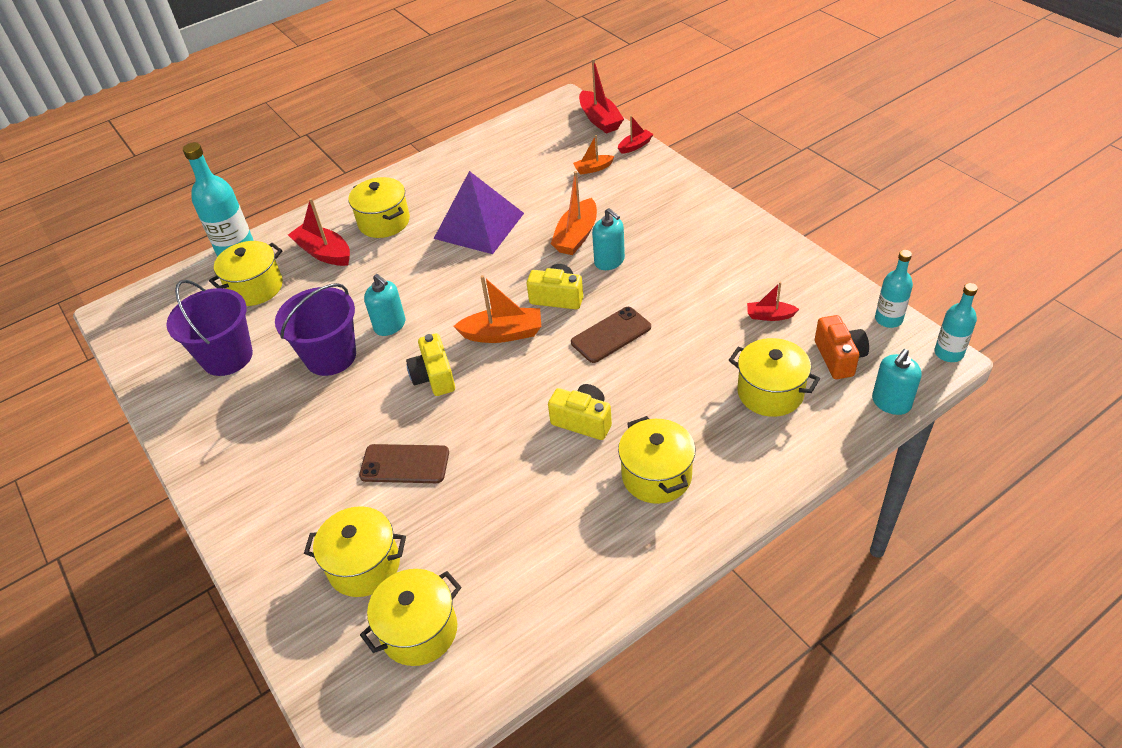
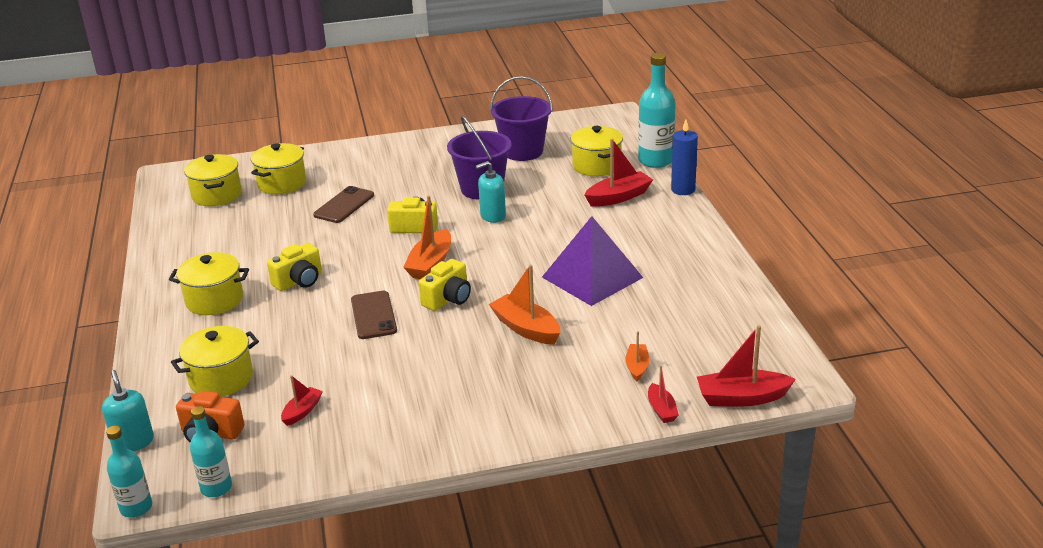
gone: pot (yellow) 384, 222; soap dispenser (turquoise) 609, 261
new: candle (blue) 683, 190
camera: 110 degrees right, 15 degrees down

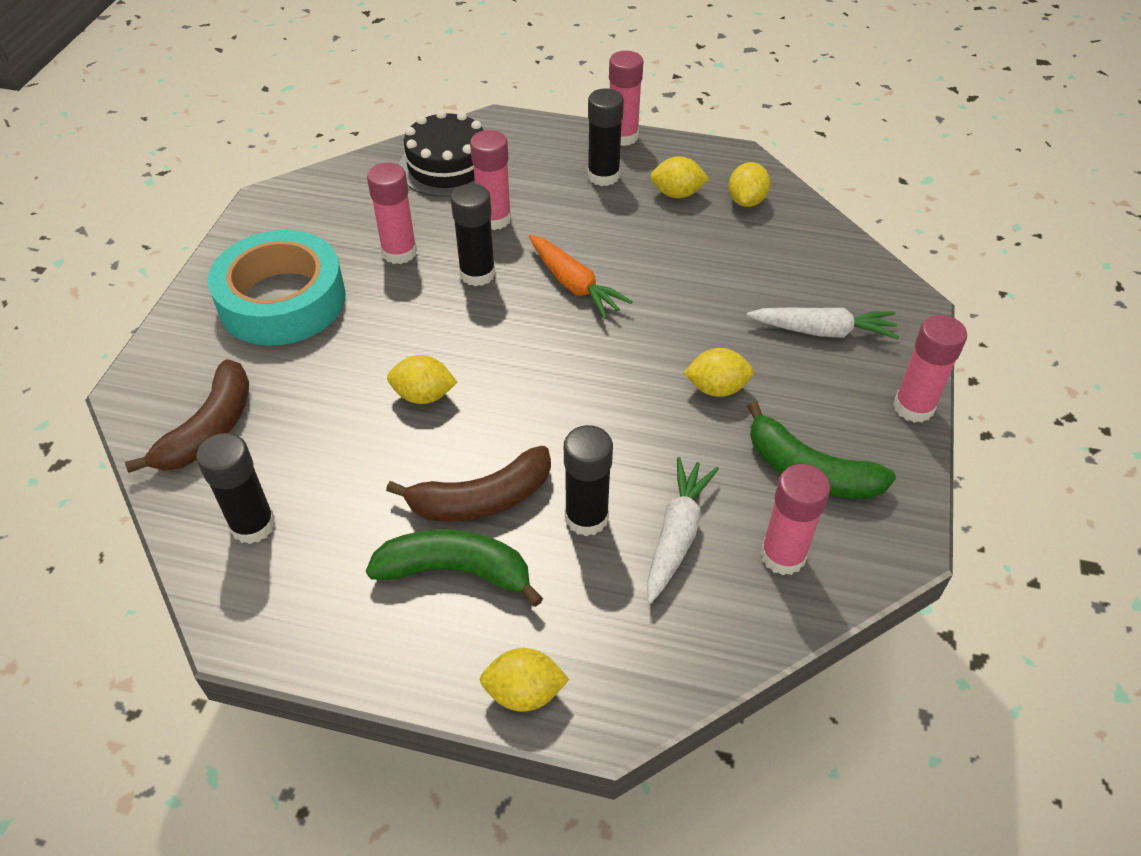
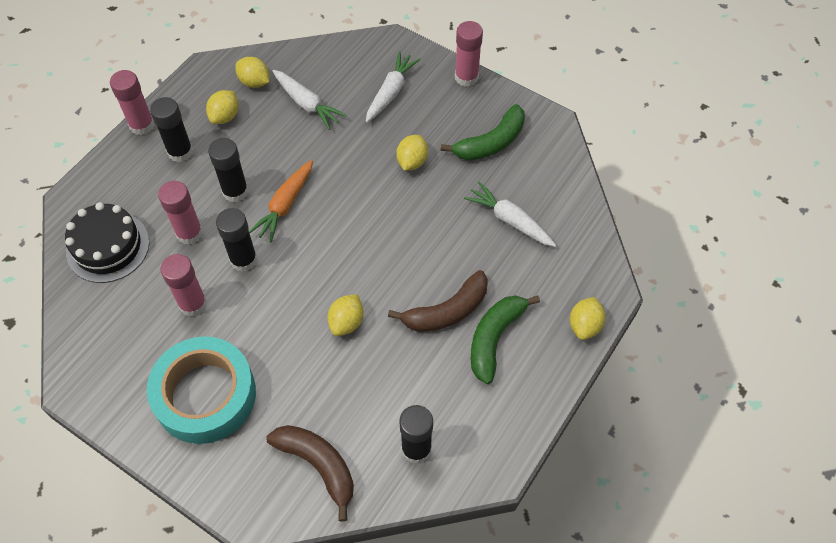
gone: glue stick (pink) 783, 555
new: carrot (white) 307, 104
shifted: glue stick (black) 586, 517 to 235, 191
rotated: carrot (orange) 574, 285 = 285, 205 135 degrees clockwise; banana (brown) 481, 499 = 447, 311 60 degrees clockwise
camera: 70 degrees left, 10 degrees up

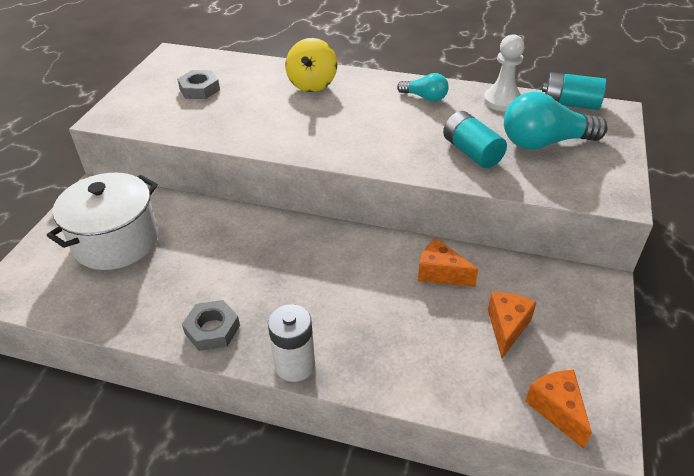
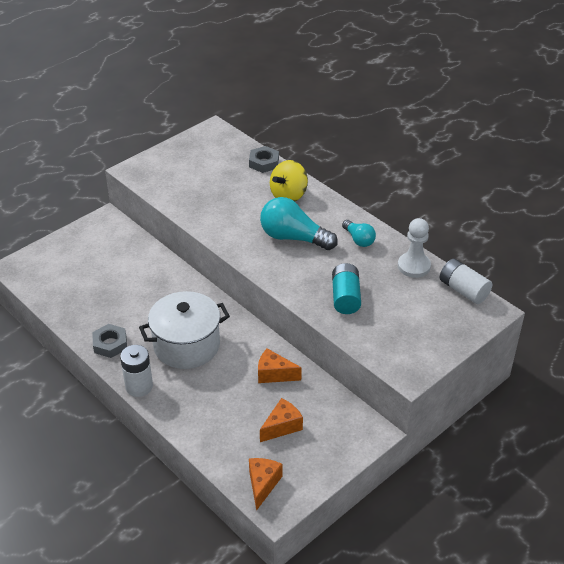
shifted: pot (white) 116, 241 to 186, 345; nut (grey) 199, 89 to 264, 163; light bulb (turquoise) 544, 143 to 293, 238
repainted: battery (turquoise) 570, 104 to battery (white) 463, 290
rotated: cheese (orange) 440, 273 = 274, 374 45 degrees counterclockwise
camera: 30 degrees right, 0 degrees up

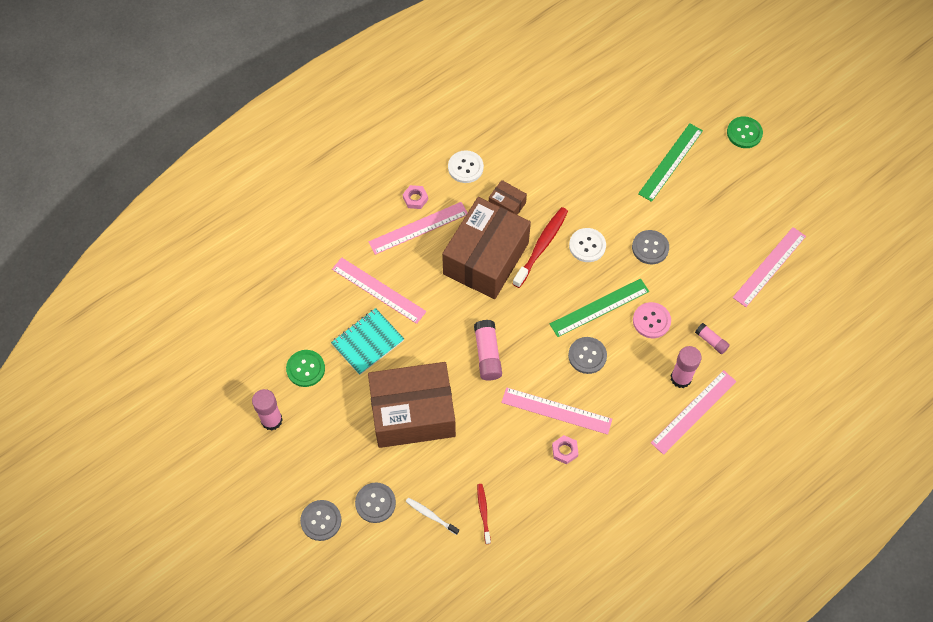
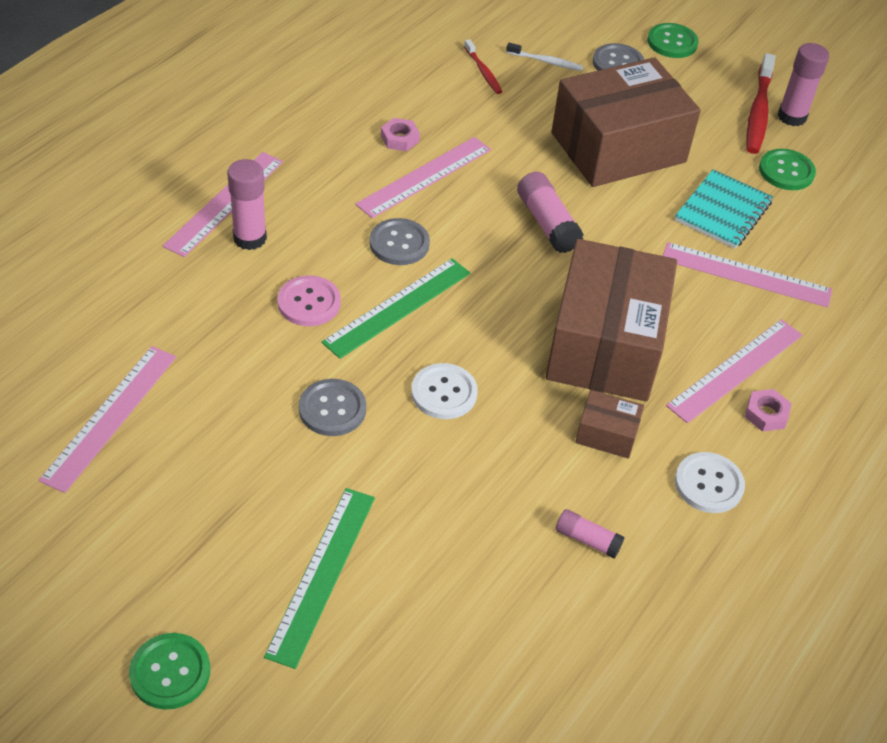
shifted: glue stick (pink) 711, 341 to 587, 539; toothbrush (red) 541, 246 to 758, 112
repainted: button (grey) 321, 520 to button (green) 672, 42
rotated: ruler (pink) 556, 410 = 424, 177 45 degrees counterclockwise
camera: 160 degrees right, 15 degrees down

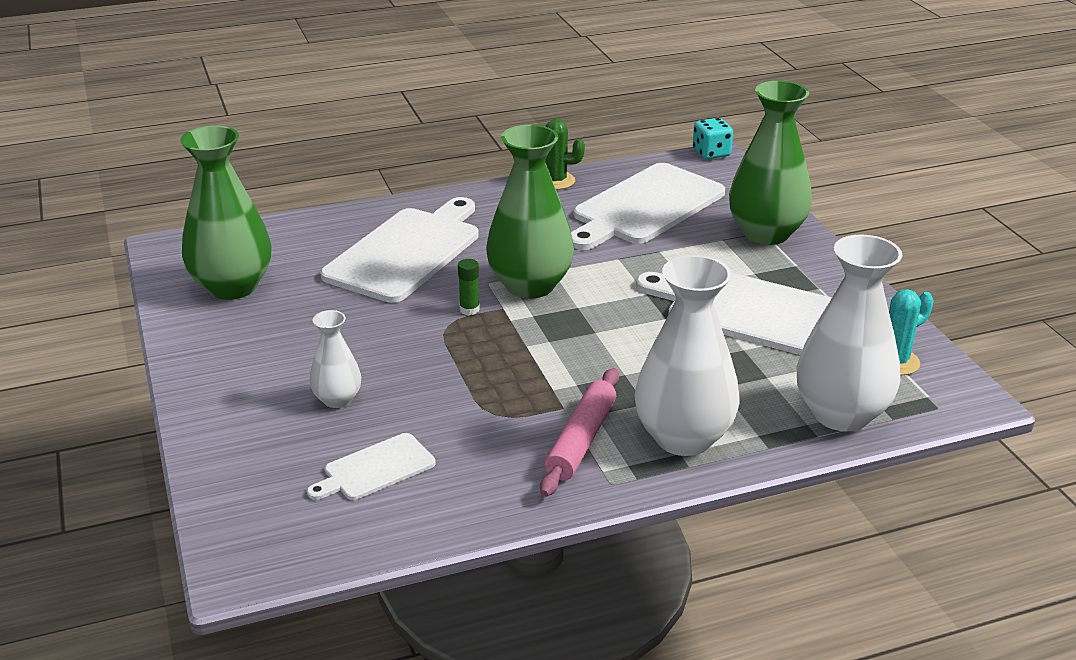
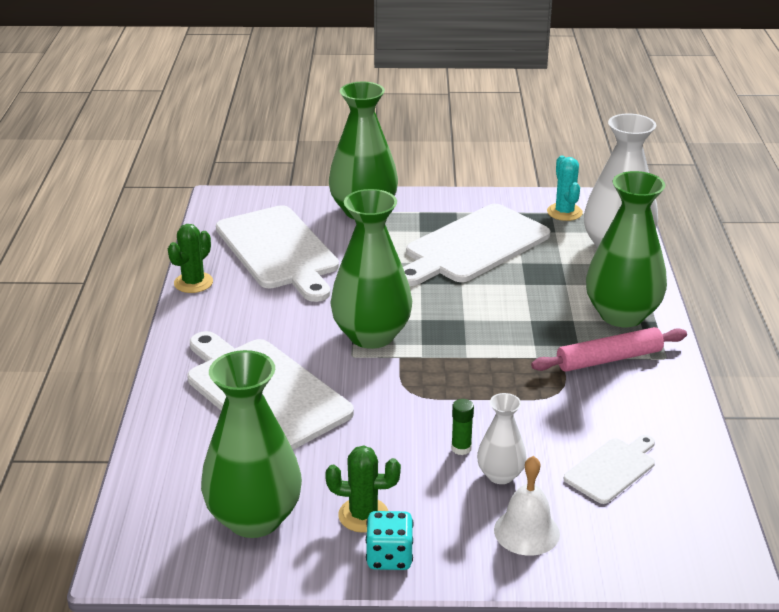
new: cactus (green) 363, 515; bell (white) 526, 531
shifted: dice (turquoise) 711, 153 to 389, 557; glue stick (green) 469, 310 to 461, 448
repainted: vase (white) 683, 438 to vase (green) 621, 315
rotated: rolling pin (pink) 581, 440 = 609, 359 60 degrees counterclockwise; cutting board (white) 375, 469 = 612, 469 120 degrees counterclockwise
camera: 70 degrees left, 0 degrees up

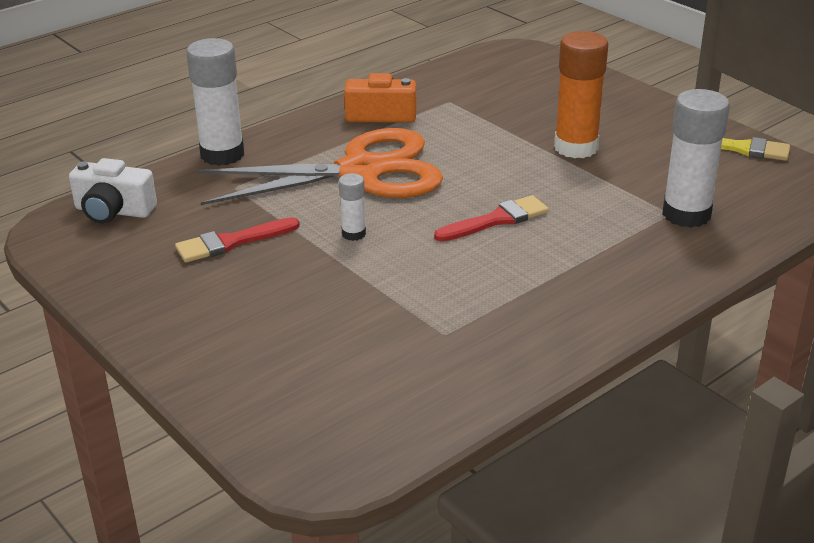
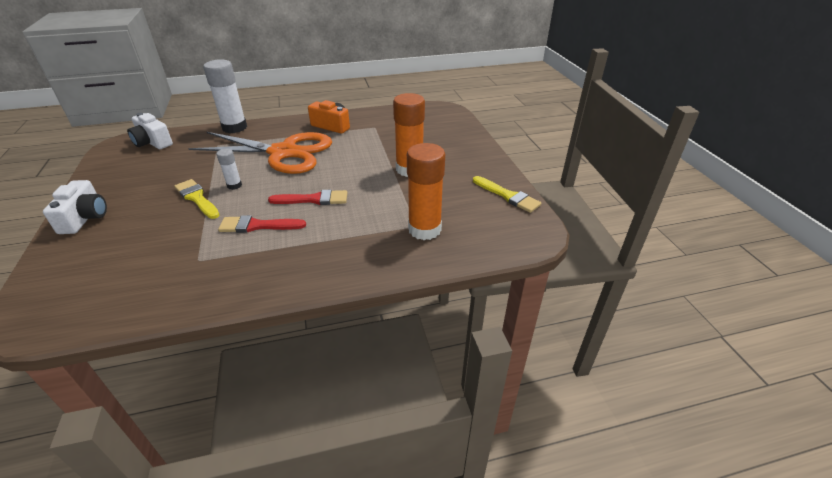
new: camera (white) 85, 218; brush (yellow) 197, 198
shifted: brush (red) 231, 242 to 257, 226
repainted: glue stick (white) 686, 214 to glue stick (orange) 424, 229
camera: 25 degrees right, 5 degrees up

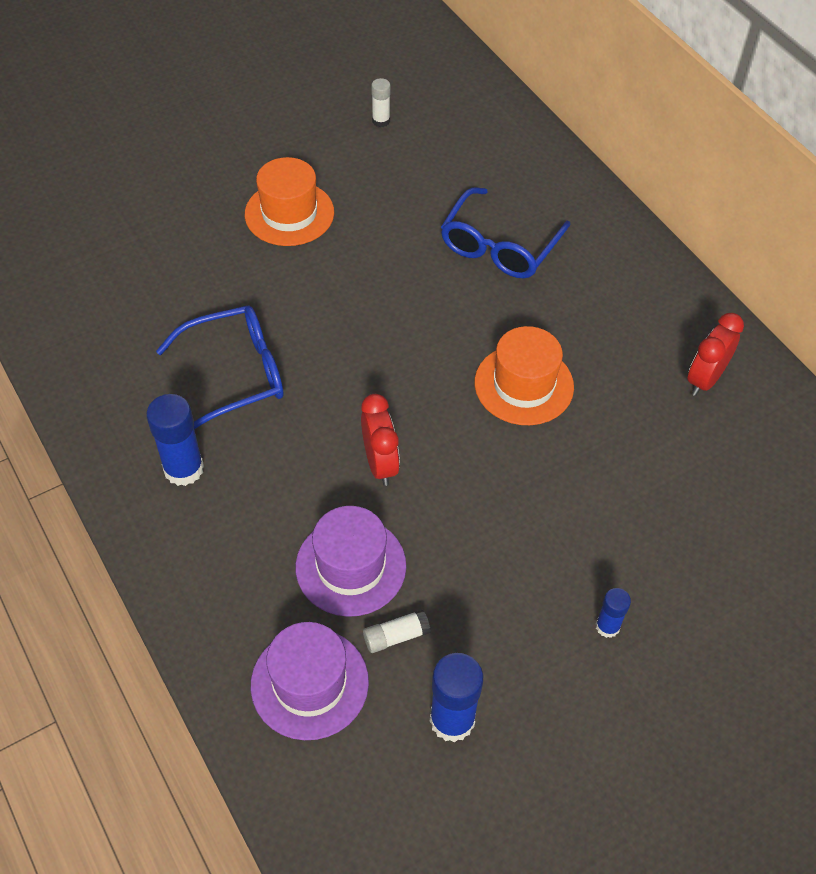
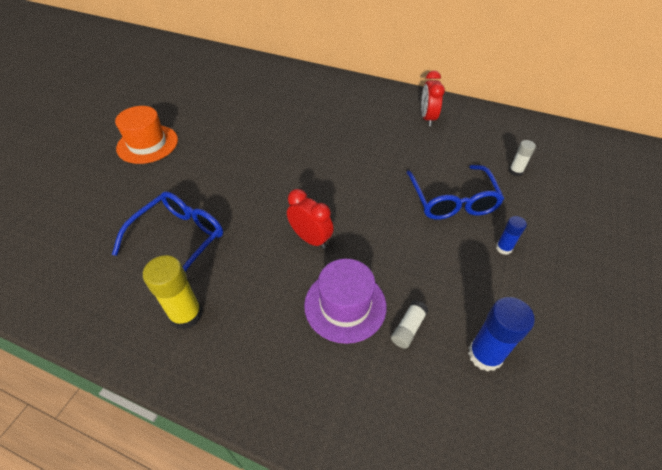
gone: hat (purple) 309, 683; hat (orange) 524, 385
shifted: glasses (blue) 499, 246 to 452, 201; glue stick (white) 381, 121 to 515, 171
repainted: glue stick (blue) 183, 469 to glue stick (yellow) 186, 315
camera: 35 degrees left, 5 degrees down

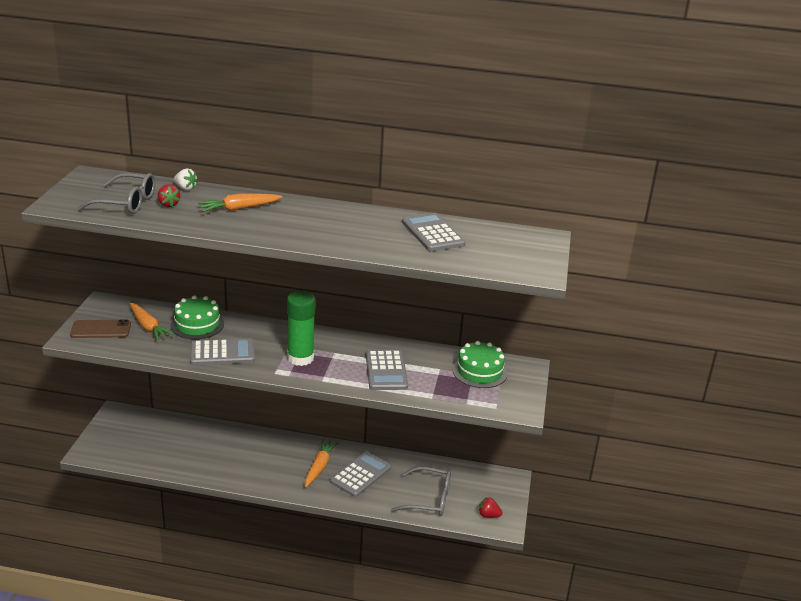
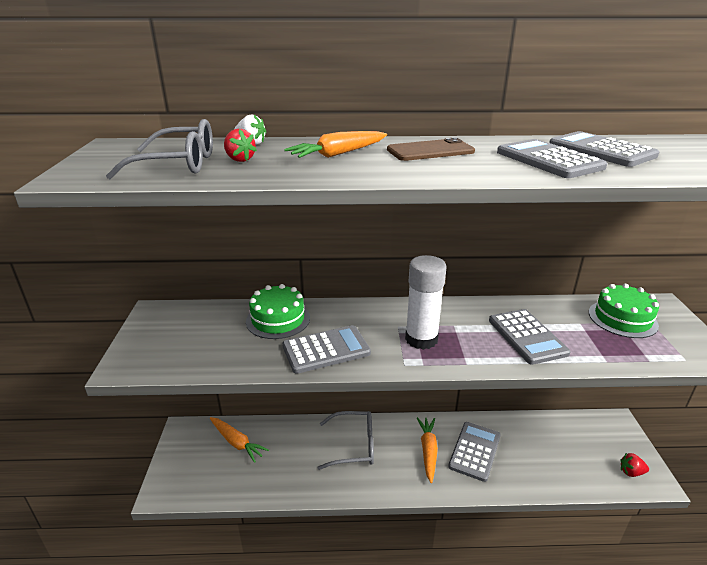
new: calculator (grey) 549, 160
shifted: carrot (orange) 148, 327 to 236, 442; glasses (grey) 428, 499 to 354, 445; phone (brown) 101, 329 to 430, 151
repainted: glue stick (green) 300, 358 to glue stick (white) 421, 339
camera: 10 degrees left, 0 degrees up

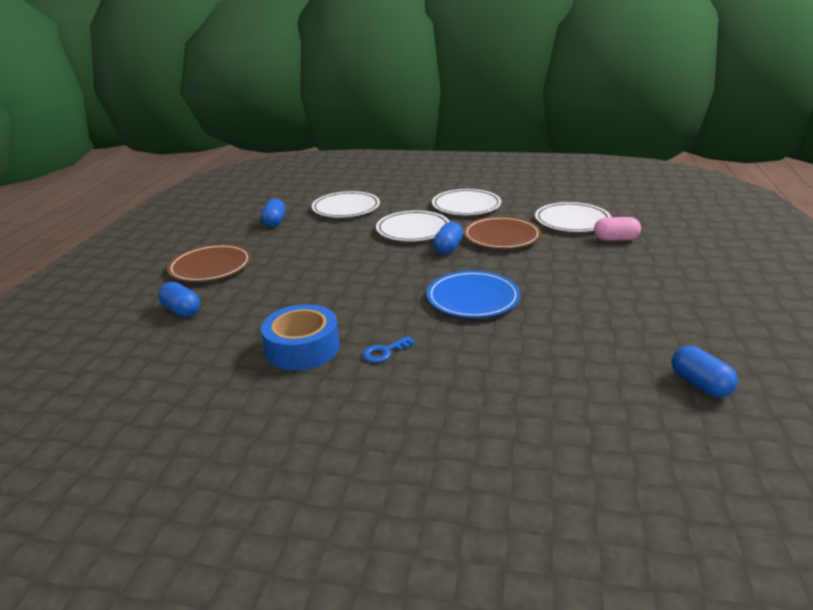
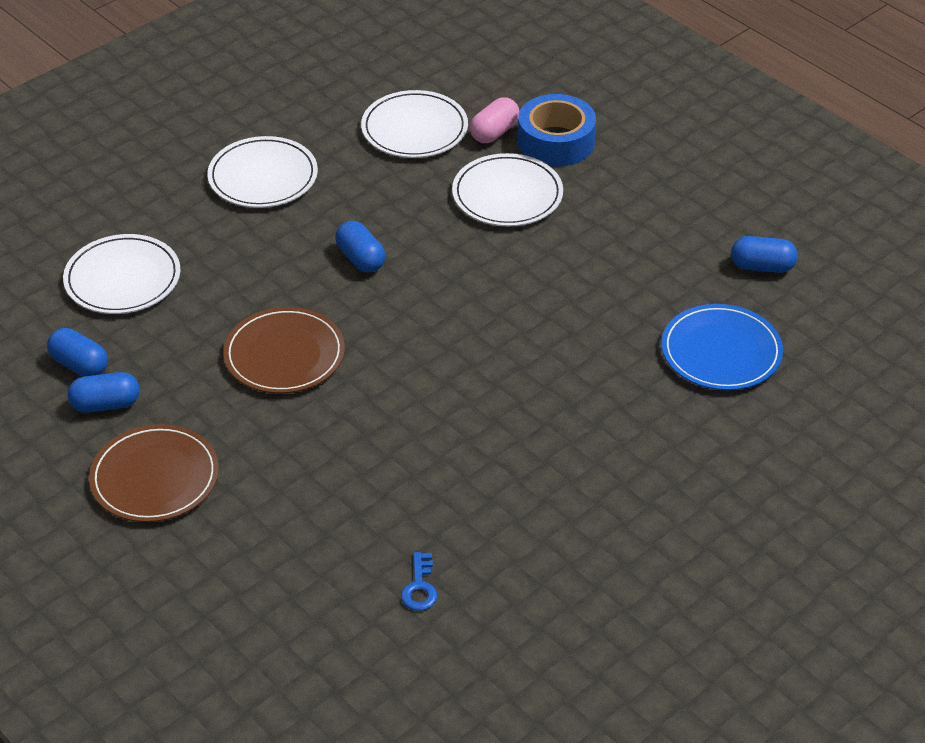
shifted: capsule (blue) 181, 310 to 106, 404; plate (brown) 501, 236 to 284, 355; key (blue) 385, 352 to 420, 587; plate (white) 413, 229 to 507, 195; tape (blue) 302, 348 to 556, 142; plate (blue) 473, 298 to 721, 352
camera: 55 degrees left, 15 degrees up

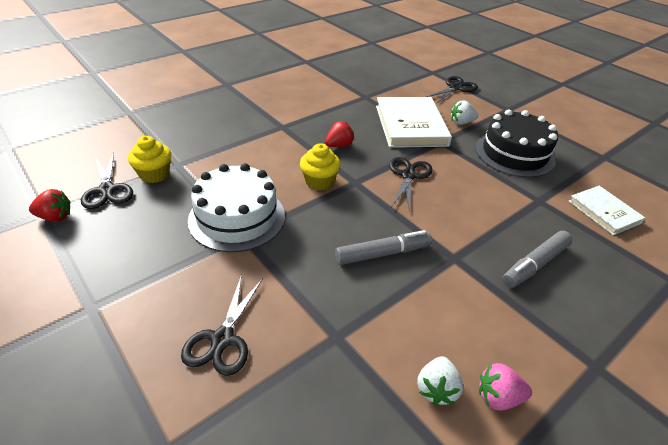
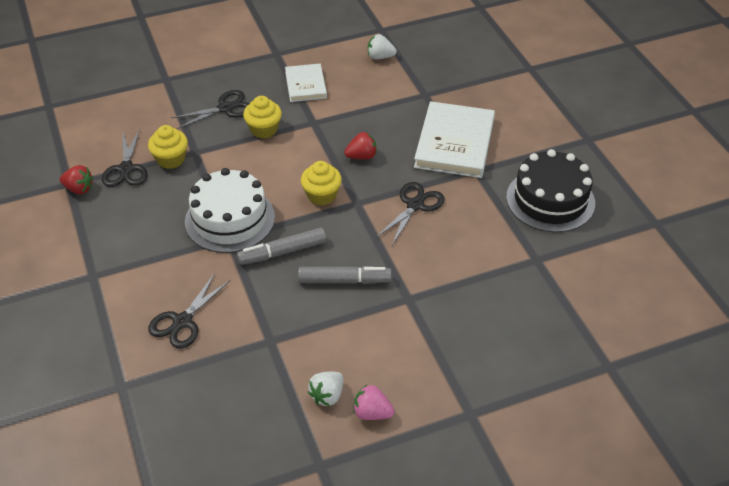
new: cupcake (yellow) 264, 130
shifted: scissors (black) 456, 88 to 225, 108; marker (grey) 535, 264 to 283, 252; book (white) 604, 212 to 305, 85; strawberry (white) 461, 122 to 380, 57
camera: 20 degrees right, 5 degrees up

